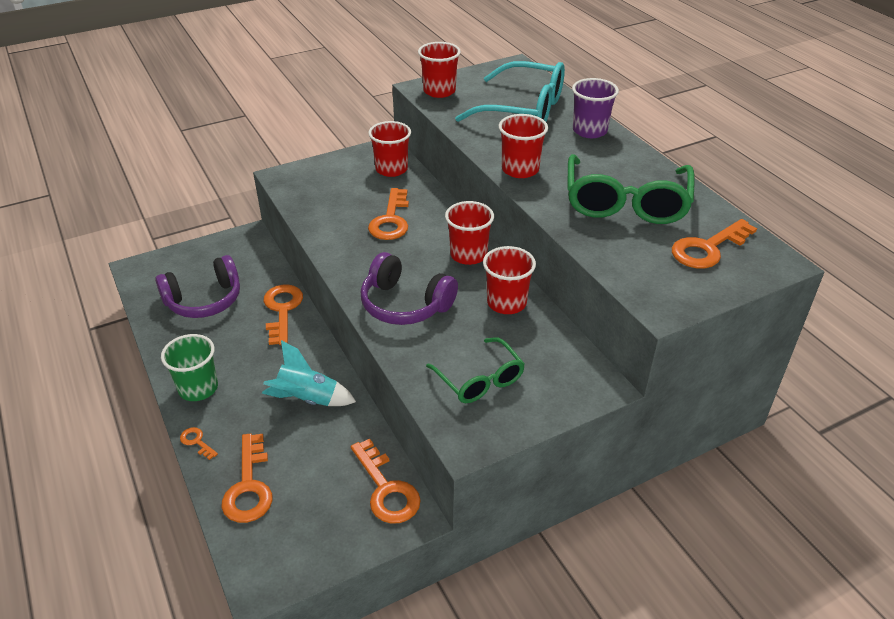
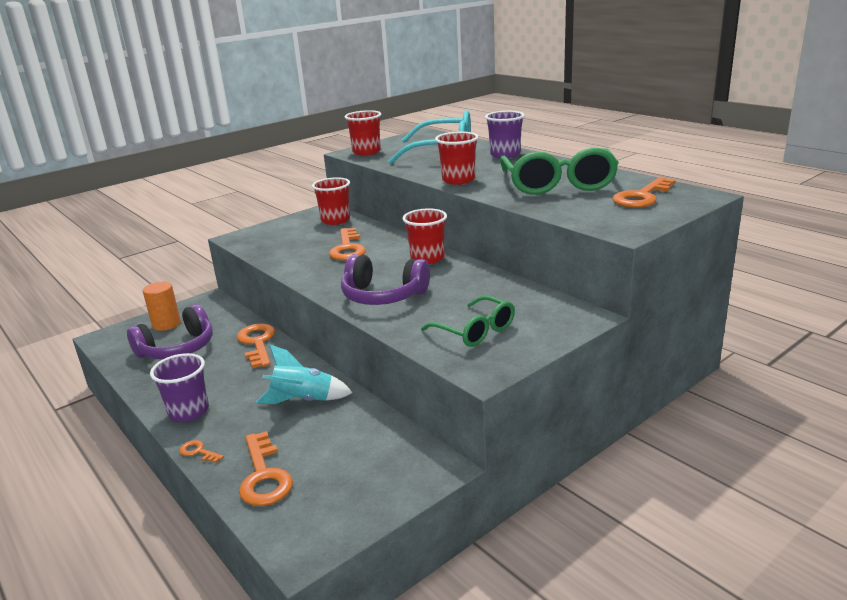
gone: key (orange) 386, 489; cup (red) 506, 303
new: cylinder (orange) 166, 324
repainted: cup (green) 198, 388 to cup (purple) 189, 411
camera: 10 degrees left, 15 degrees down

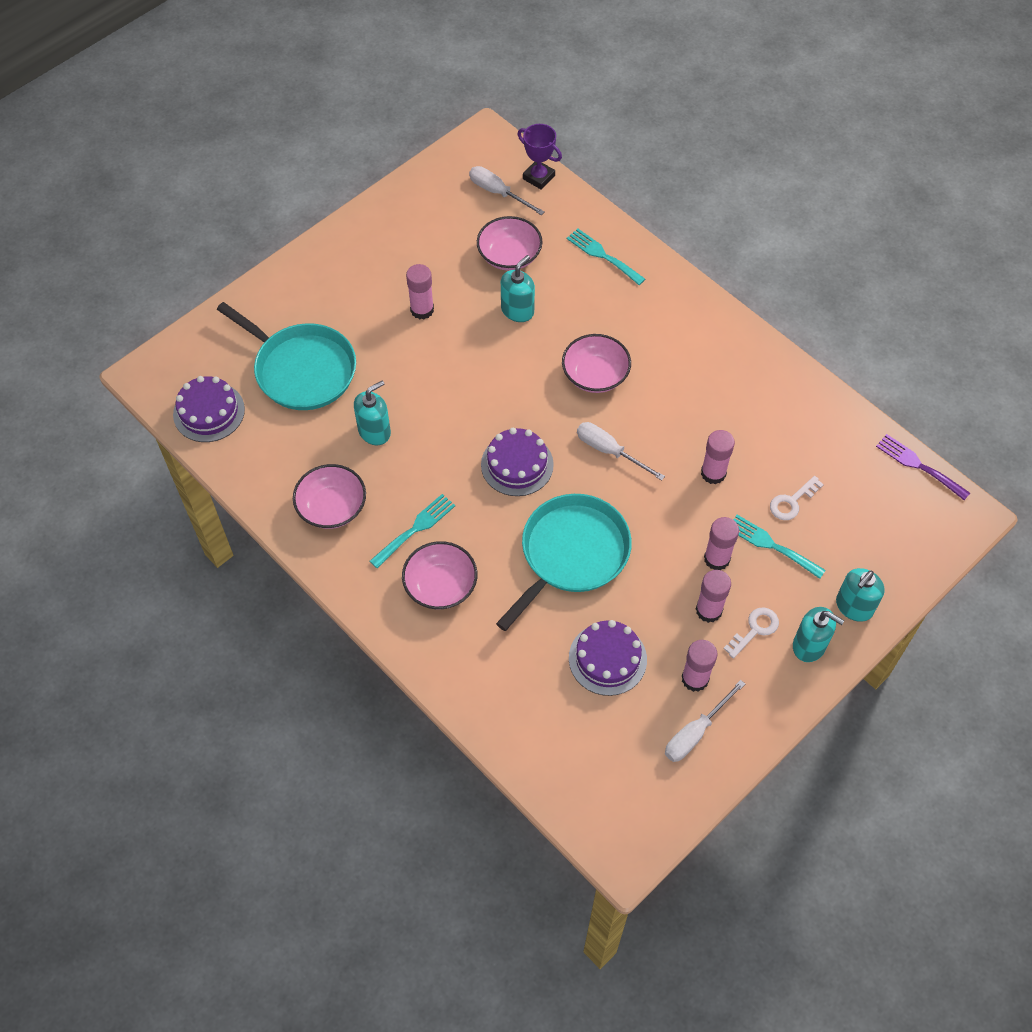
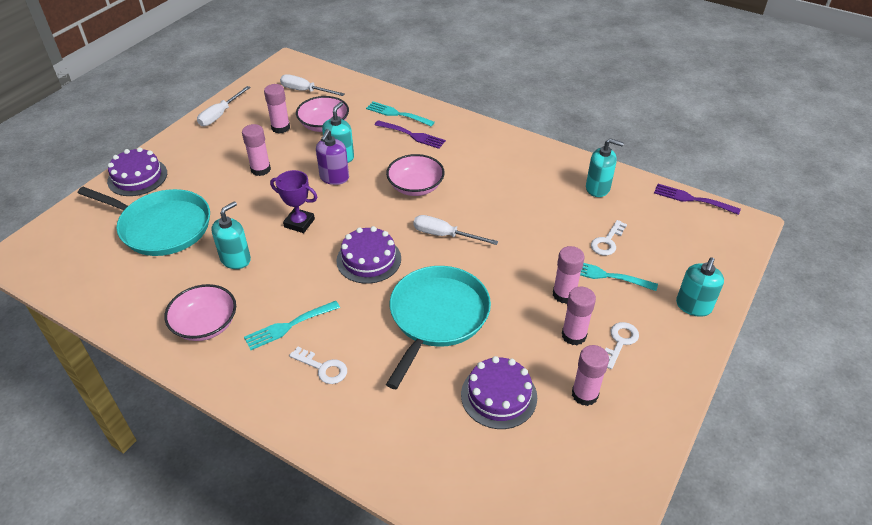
new: soap dispenser (purple) 334, 178; fork (purple) 412, 135
shifted: cake (purple) 209, 412 to 137, 177; screwdriver (white) 695, 732 to 220, 115; glue stick (pink) 713, 473 to 280, 128; trophy (purple) 538, 177 to 299, 223; soap dispenser (turquoise) 809, 645 to 598, 188
swapped: bowl (pink) 440, 585 to key (white) 323, 368
rotated: fork (turquoise) 415, 529 = 288, 326 150 degrees counterclockwise
camera: 15 degrees left, 15 degrees down

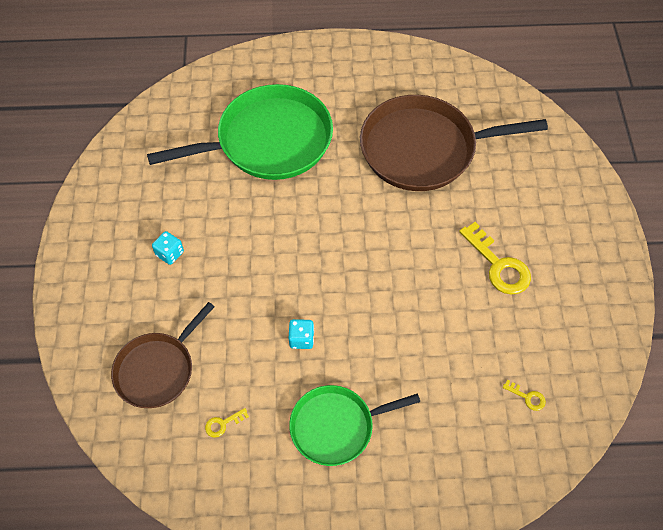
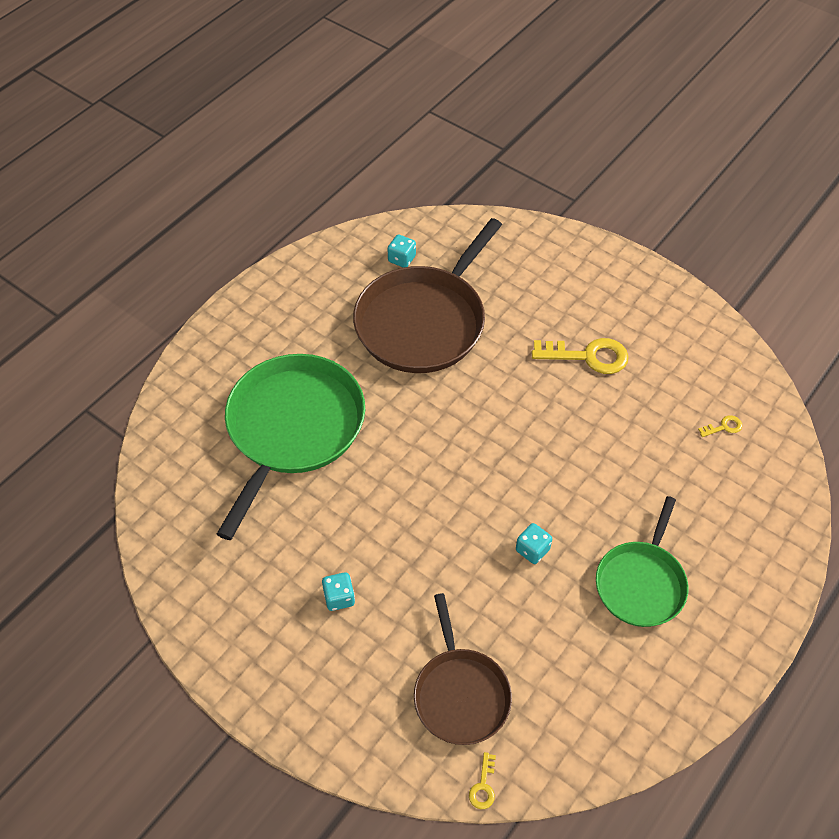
new: dice (turquoise) 401, 259
shifted: key (yellow) 223, 424 to 483, 786
camera: 50 degrees left, 5 degrees down

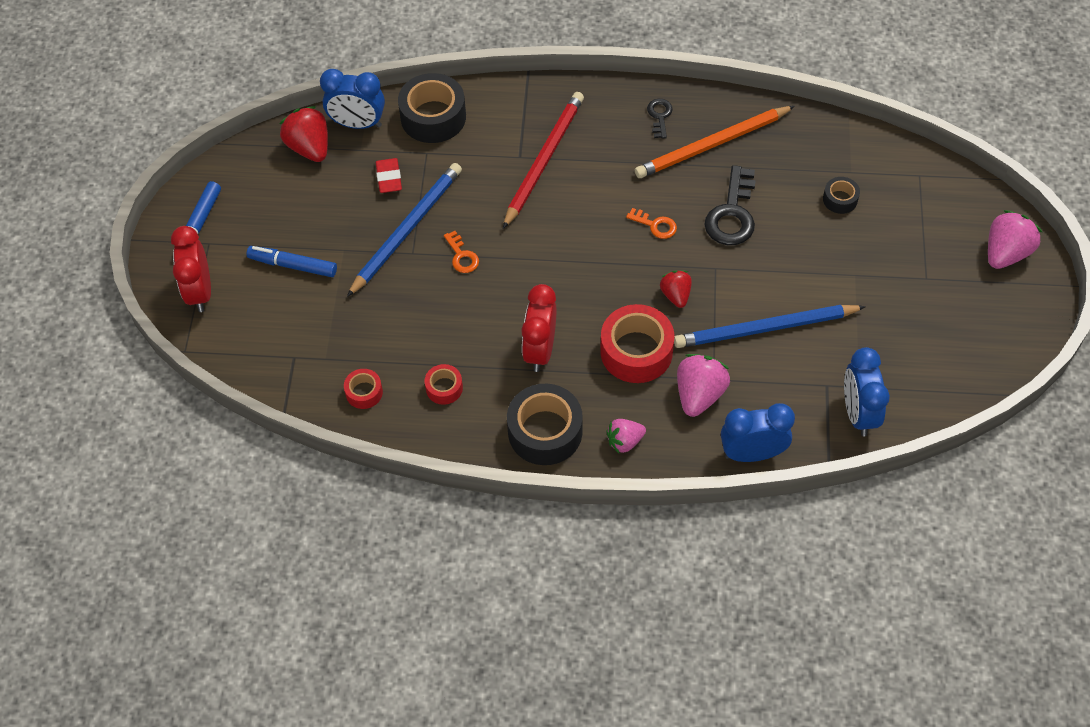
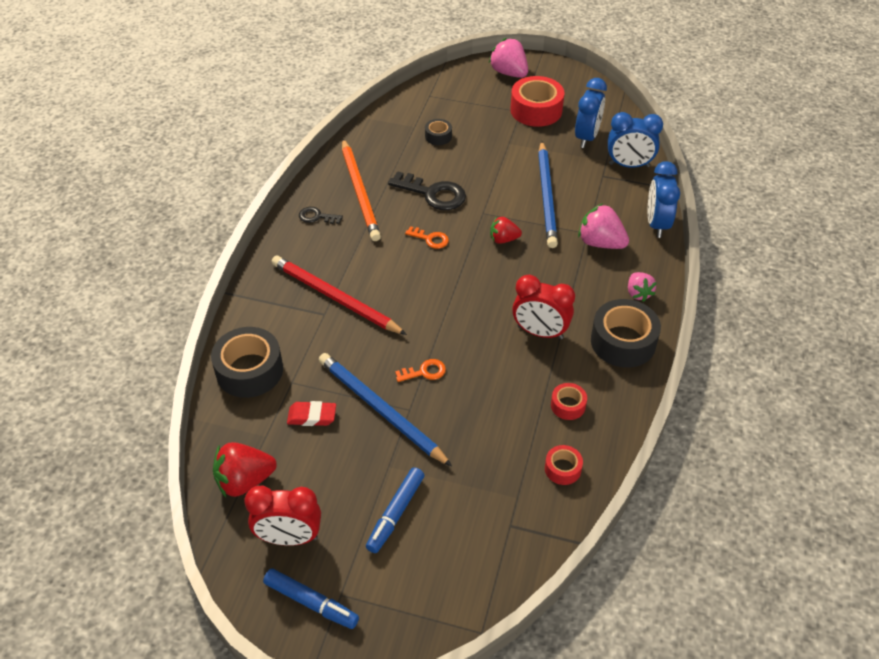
shifted: clock (red) 200, 292 to 289, 538; tape (red) 636, 351 to 536, 110; clock (blue) 357, 124 to 586, 137
rotated: key (orange) 655, 225 = 430, 239 75 degrees clockwise
camera: 80 degrees left, 10 degrees down

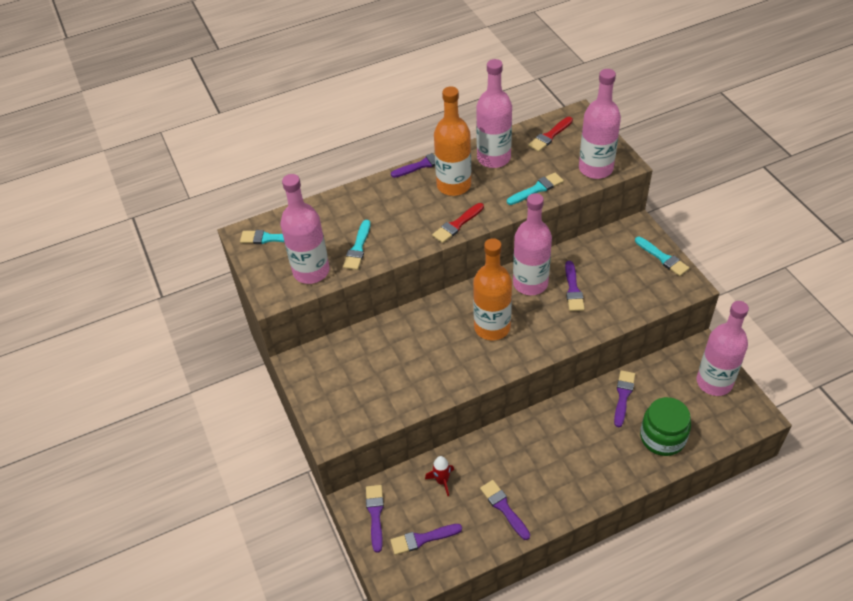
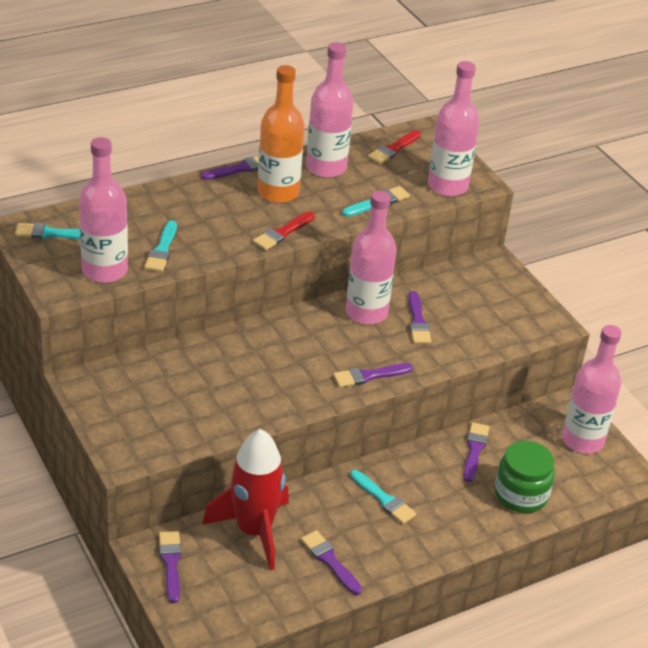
gone: bottle (orange) 492, 327
shifted: brush (purple) 422, 539 to 369, 376; brush (turquoise) 663, 258 to 384, 499
scaled: rocket (red) 442, 481 = 254, 531 x2.39
camera: 10 degrees left, 10 degrees down

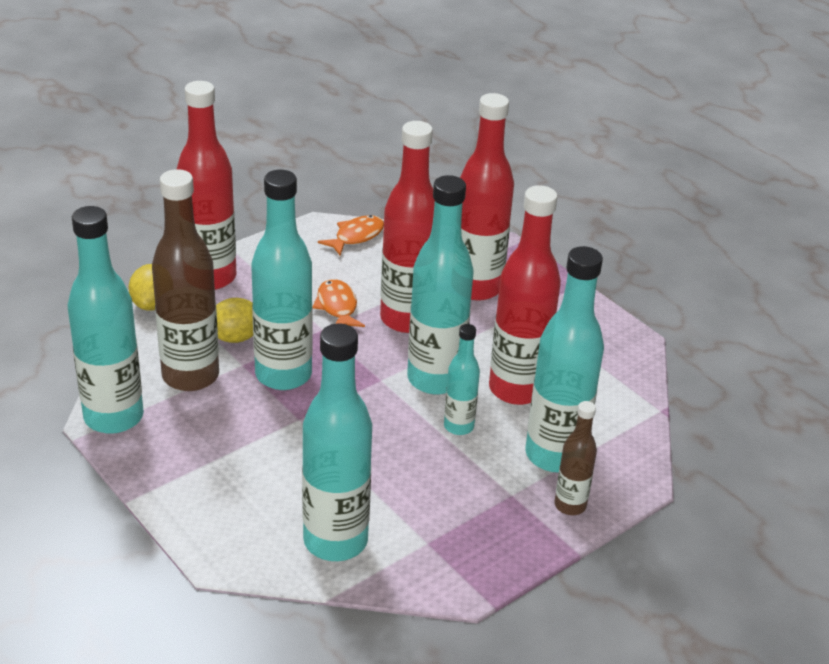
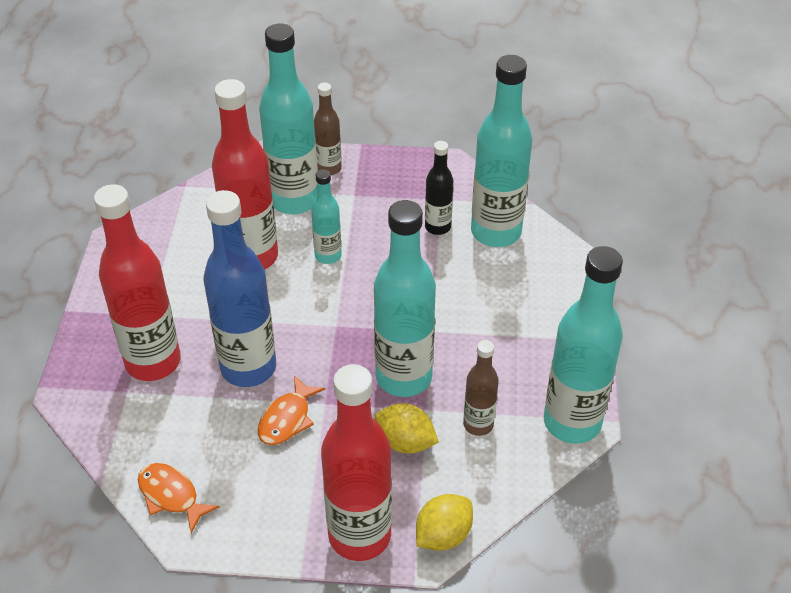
gone: bottle (turquoise) 435, 379
new: bottle (black) 437, 227
repainted: bottle (red) 406, 319 to bottle (blue) 248, 367
rotated: fish (orange) 356, 236 = 171, 496 45 degrees clockwise
scaled: bottle (brown) 190, 376 = 478, 424 x0.52
camera: 135 degrees left, 10 degrees up

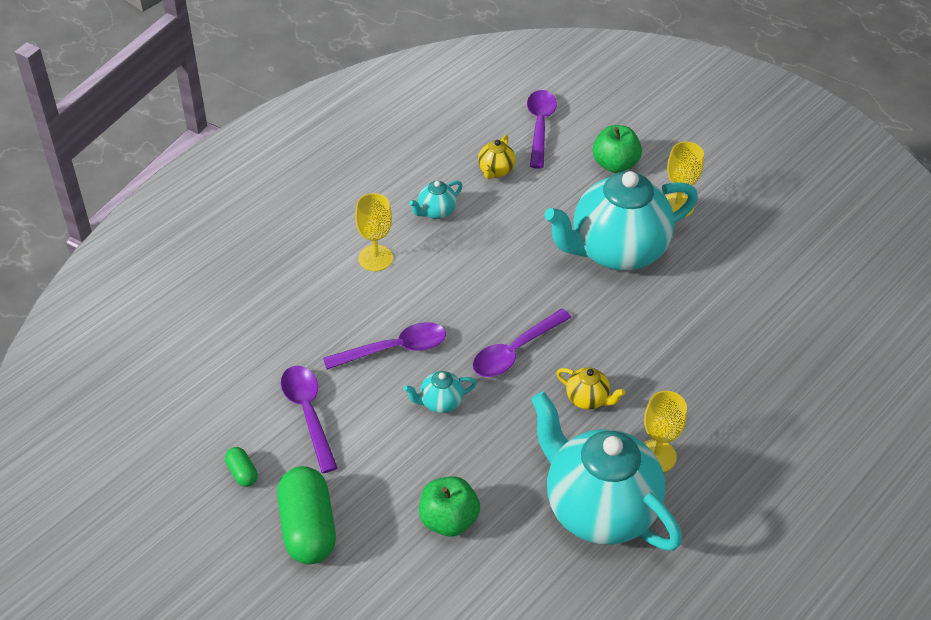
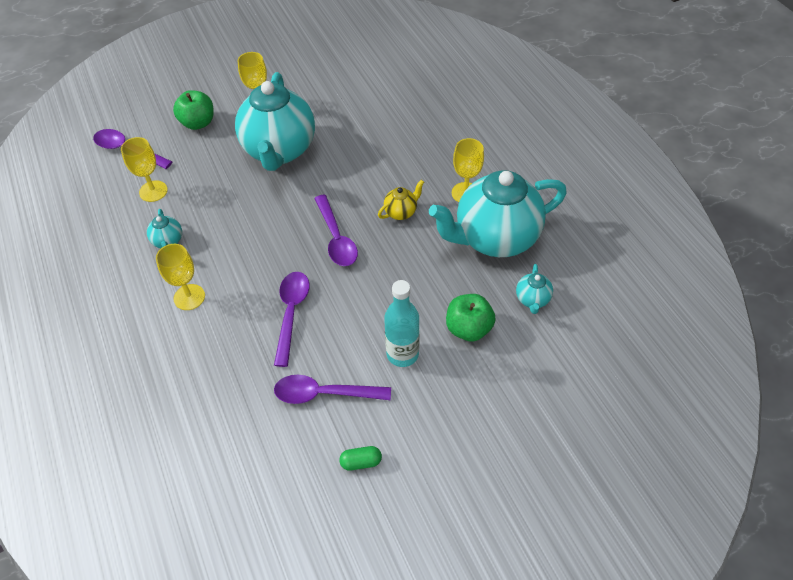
gone: capsule (green) 308, 528
new: bottle (turquoise) 402, 354
shifted: teapot (turquoise) 440, 403 to 532, 300
swapped: teapot (yellow) 495, 171 to goblet (yellow) 153, 191
camera: 65 degrees left, 5 degrees up

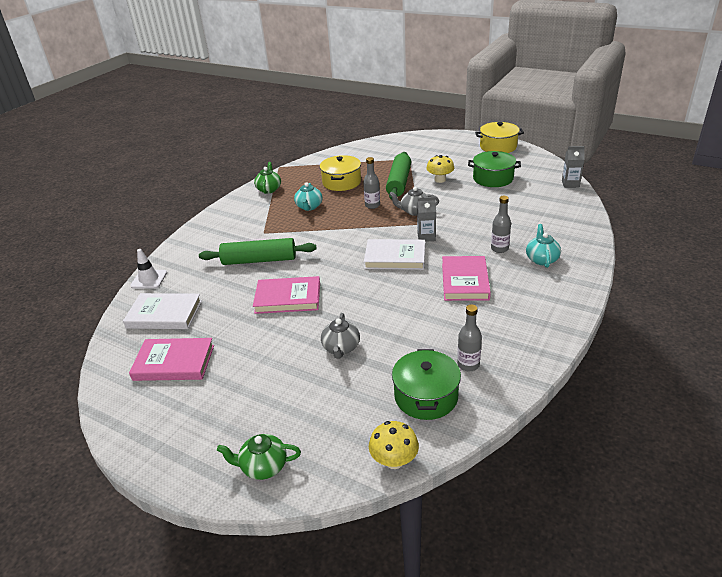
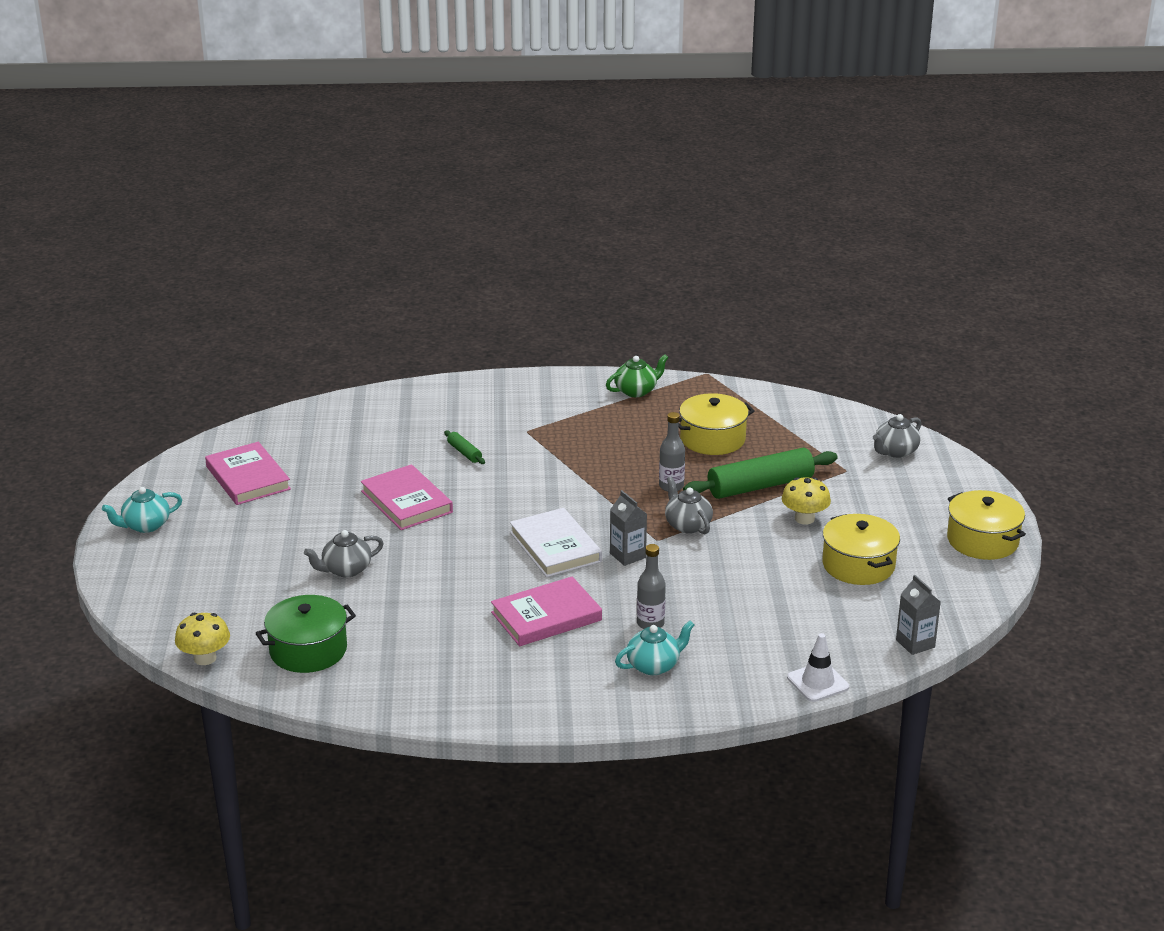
gone: book (white) 164, 314; teapot (green) 263, 466; bottle (grey) 468, 365
new: teapot (grey) 895, 451
shifted: teapot (turquoise) 309, 207 to 145, 525; traffic cone (white) 149, 279 to 817, 682
repainted: pot (green) 493, 178 to pot (yellow) 858, 565
scaled: rolling pin (green) 259, 260 = 464, 452 x0.45
camera: 55 degrees right, 5 degrees down

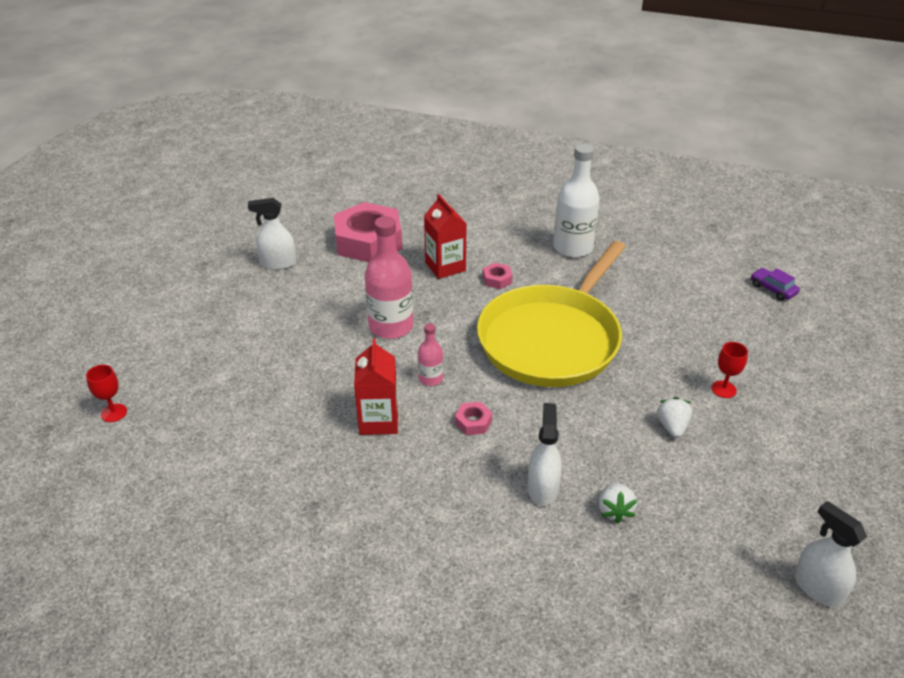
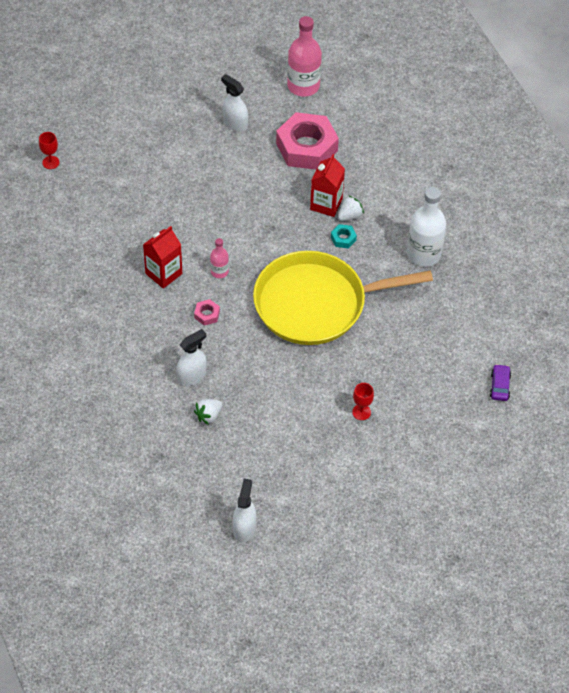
shifted: bottle (pink) 391, 326 to 303, 86; strawberry (white) 672, 427 to 349, 216
repainted: nut (pink) 497, 279 to nut (turquoise) 343, 238
camera: 45 degrees right, 15 degrees up

